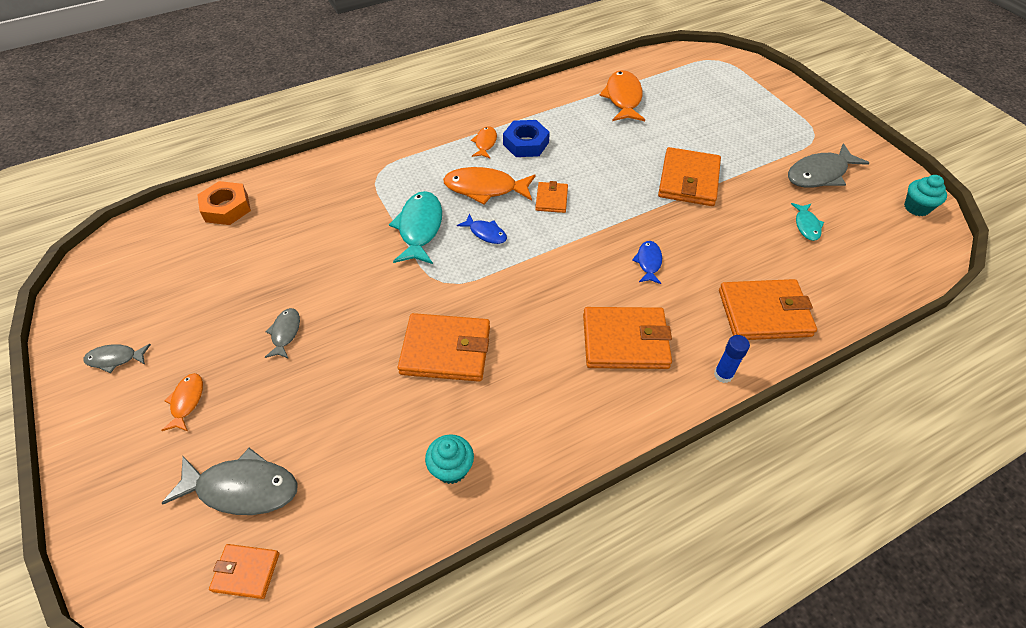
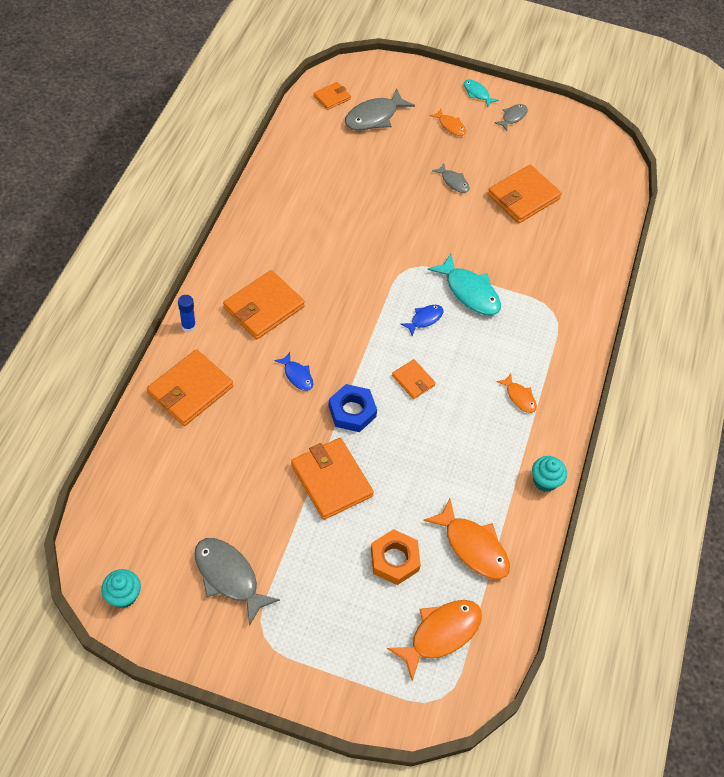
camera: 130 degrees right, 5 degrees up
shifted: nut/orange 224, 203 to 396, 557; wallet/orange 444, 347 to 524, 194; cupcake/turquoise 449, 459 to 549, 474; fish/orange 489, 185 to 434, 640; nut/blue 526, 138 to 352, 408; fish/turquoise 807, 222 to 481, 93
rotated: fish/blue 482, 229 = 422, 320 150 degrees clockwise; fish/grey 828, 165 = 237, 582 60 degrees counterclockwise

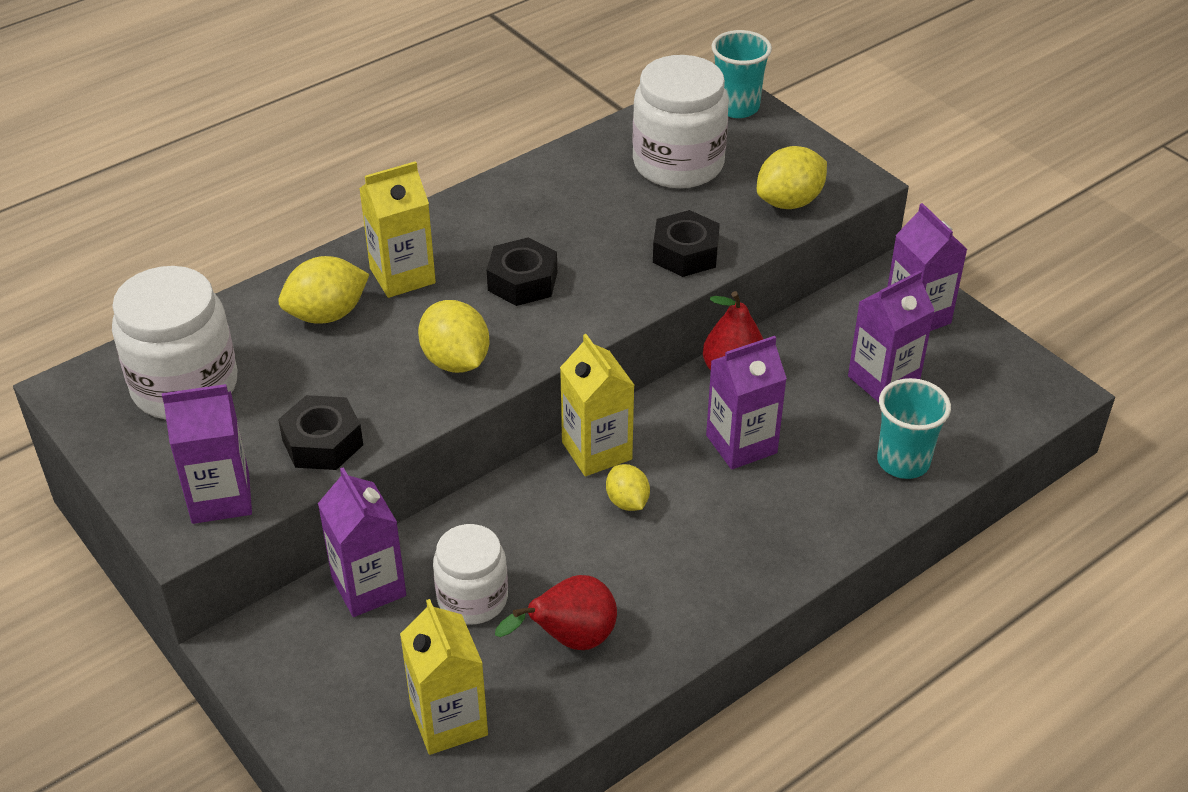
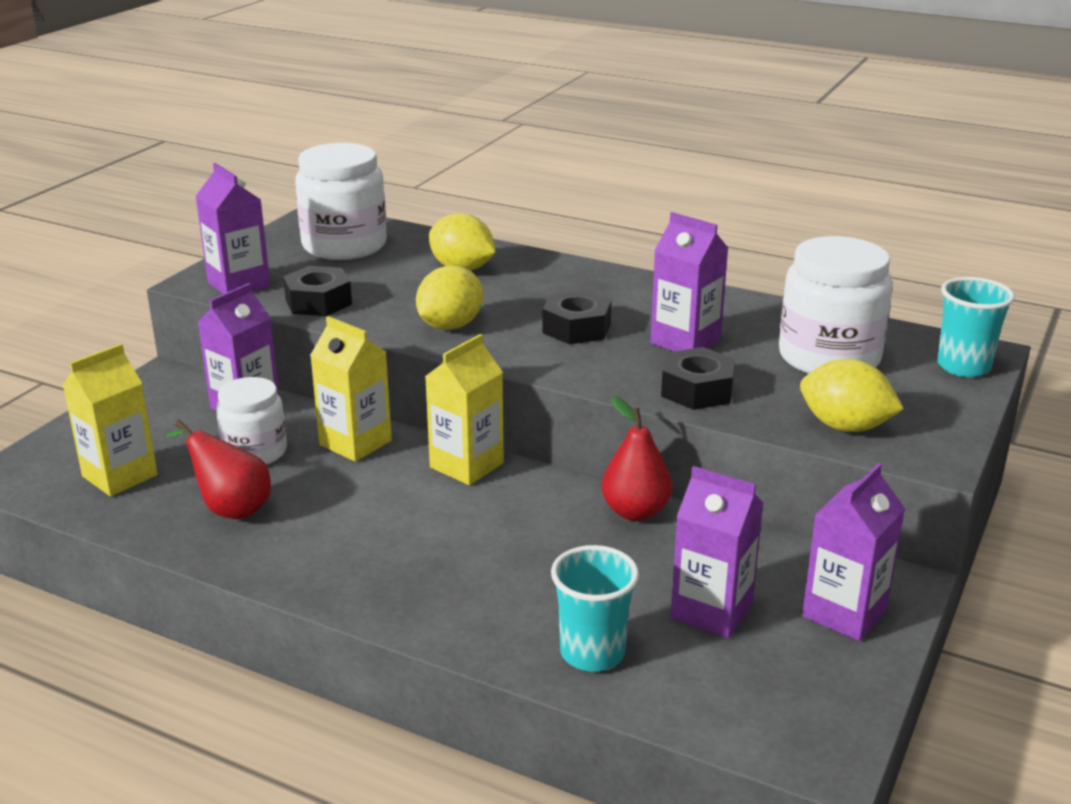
camera: 65 degrees right, 15 degrees down
gone: lemon/yellow 628, 487
shifted: carton/yellow 397, 229 to 351, 389; carton/purple 746, 403 to 689, 282

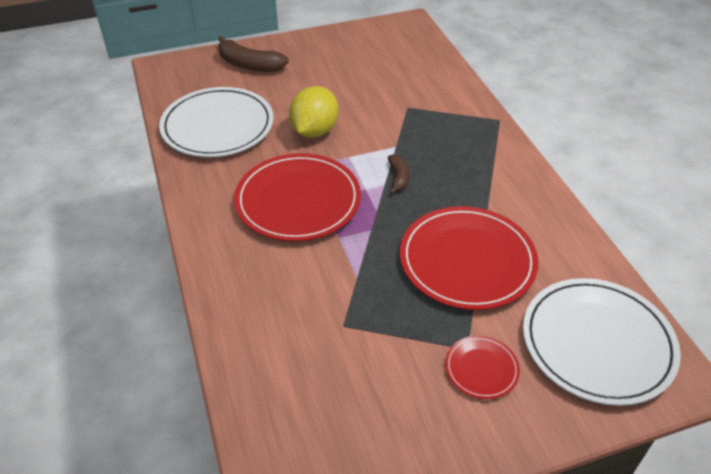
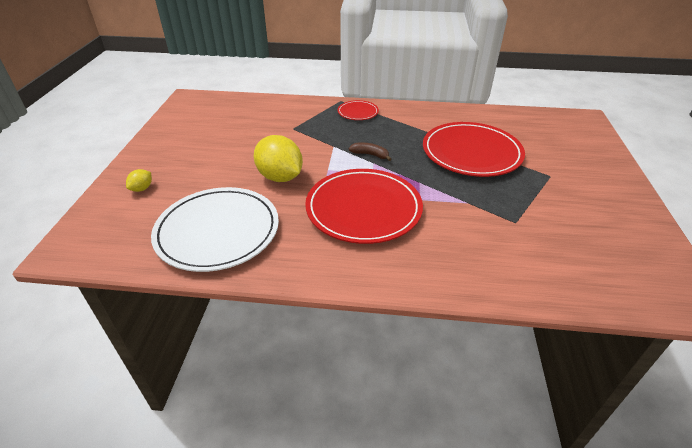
camera: 65 degrees left, 5 degrees down
gone: plate/white 602, 342
shifted: plate/red 482, 367 to 358, 110
swapped: banana/brown 253, 54 to lemon/yellow 139, 180

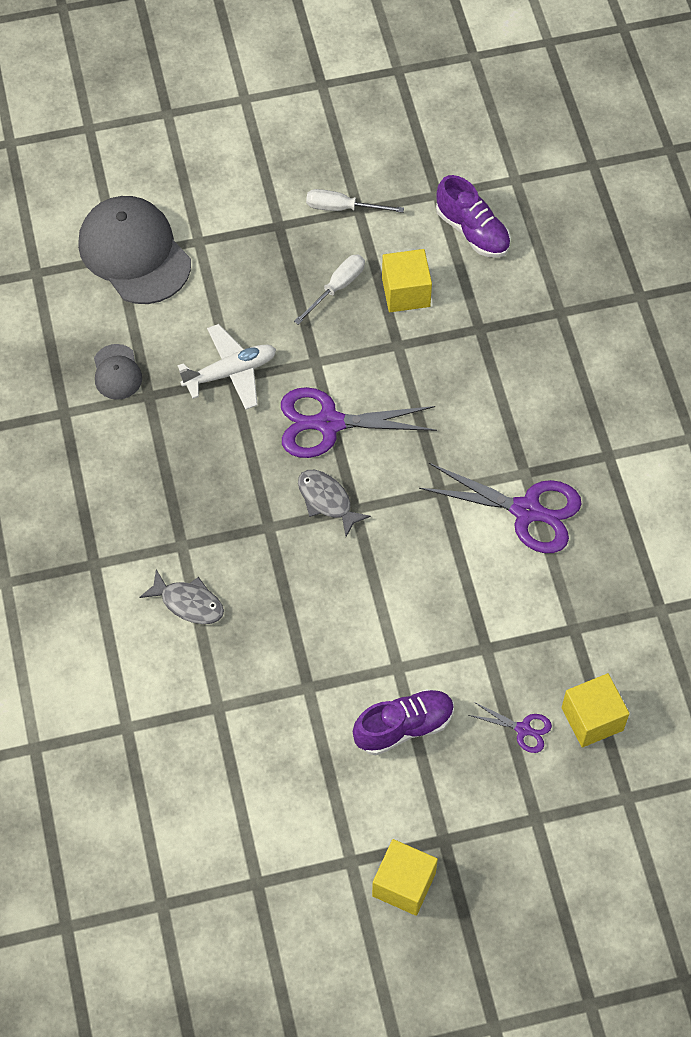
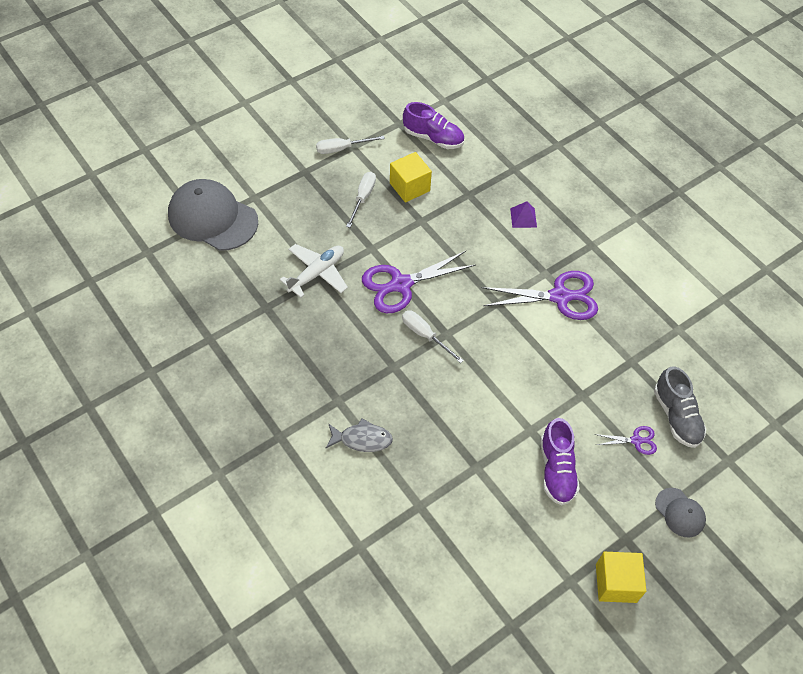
camera: 25 degrees left, 5 degrees down
new: pyramid/purple 523, 214
shifted: cap/grey 118, 372 to 680, 512
swapped: fish/grey 334, 503 to screwdriver/white 433, 336; cube/yellow 595, 710 to shoe/grey 680, 407
rotated: shoe/purple 403, 722 = 560, 461 135 degrees clockwise

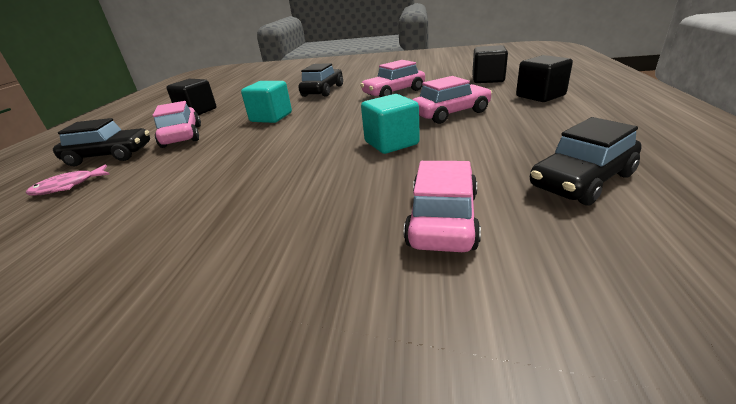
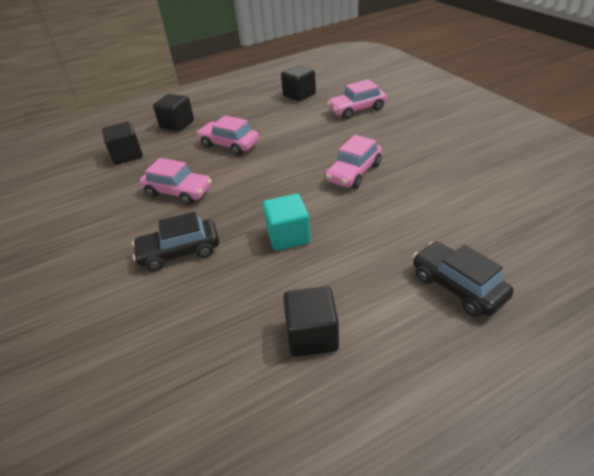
camera: 125 degrees left, 10 degrees up
gone: fish/pink 68, 180; cube/turquoise 390, 124
shifted: car/pink 177, 124 to 354, 162
swapped: car/black 585, 161 to cube/black 298, 83

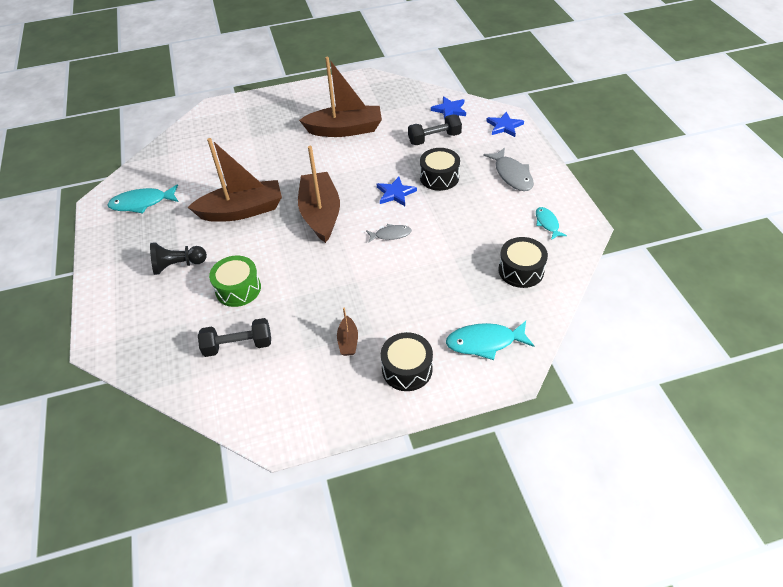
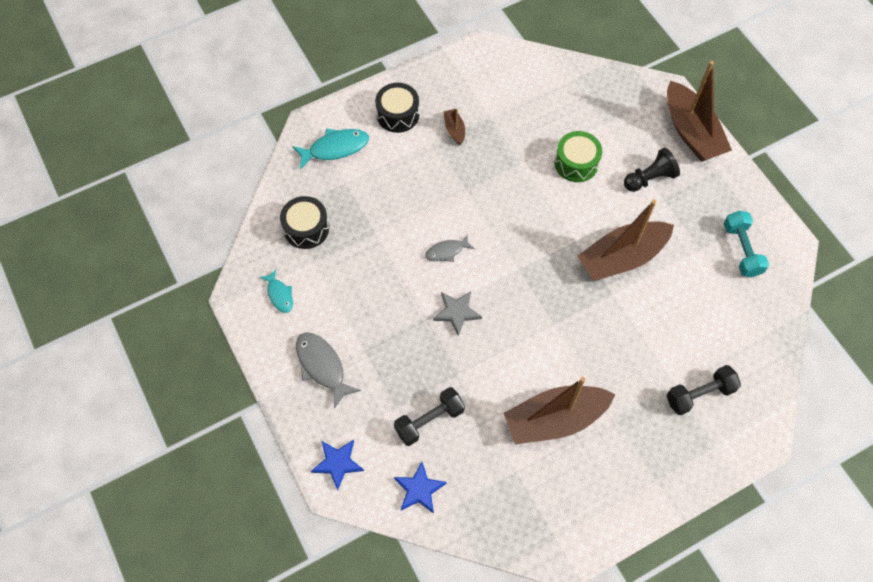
camera: 165 degrees right, 15 degrees up
gone: drum/black 440, 169
shifted: dumbbell/black 234, 337 to 704, 390; boat/brown 319, 194 to 699, 111
swapped: fish/turquoise 142, 198 to dumbbell/turquoise 746, 244
repainted: star/blue 397, 191 to star/grey 457, 313

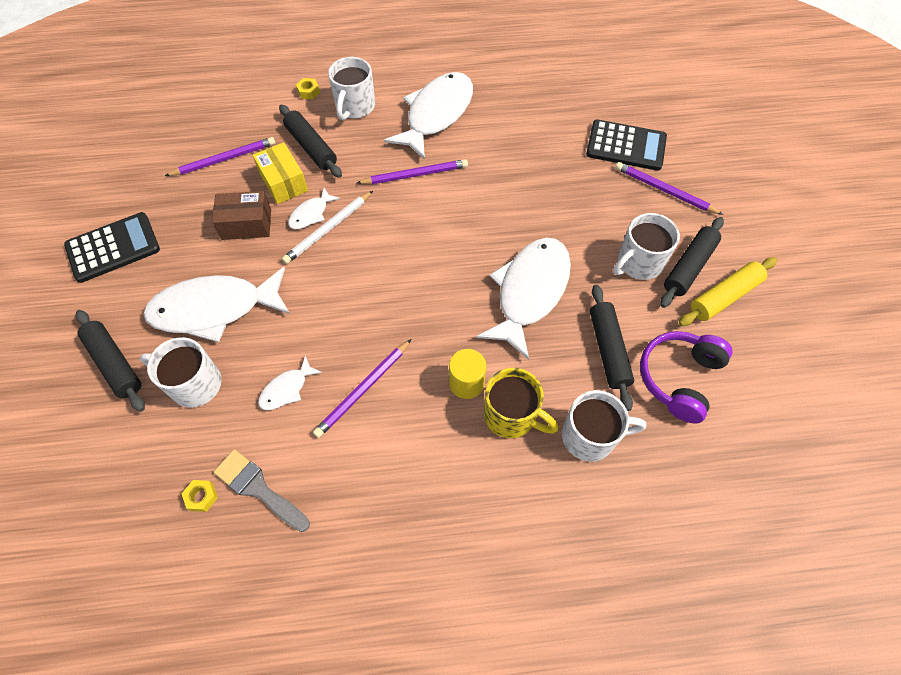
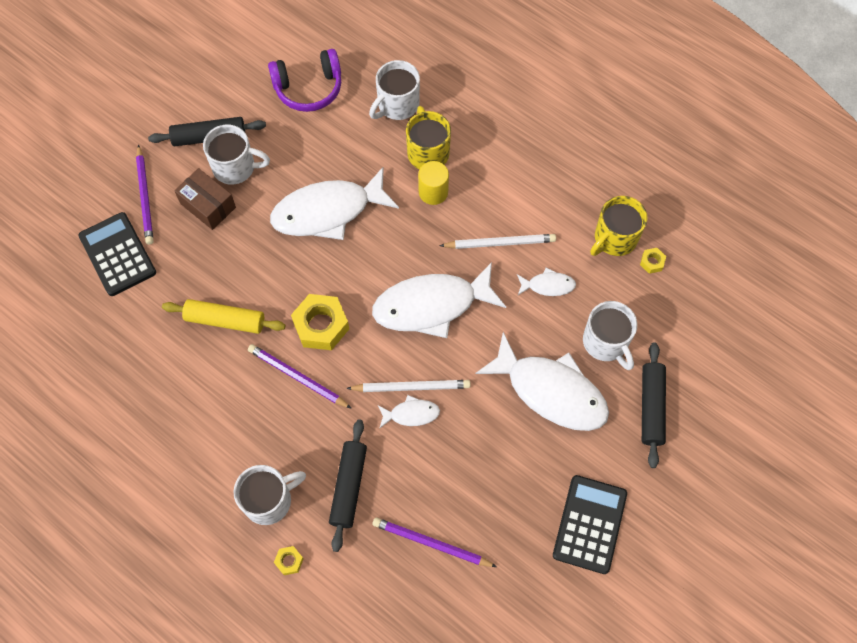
camera: 135 degrees left, 5 degrees up
gone: box/yellow 280, 173; rolling pin/black 612, 348
new: nut/yellow 320, 322
shifted: box/brown 241, 215 to 205, 199; fish/white 428, 116 to 439, 300; rolling pin/yellow 728, 291 to 224, 316
swapped: brush/grey 262, 490 to mug/yellow 619, 226
repainted: pencil/purple 362, 388 to pencil/white 497, 241
rotated: calculator/black 112, 247 = 590, 524 90 degrees clockwise; mug/white 604, 426 = 394, 90 90 degrees counterclockwise

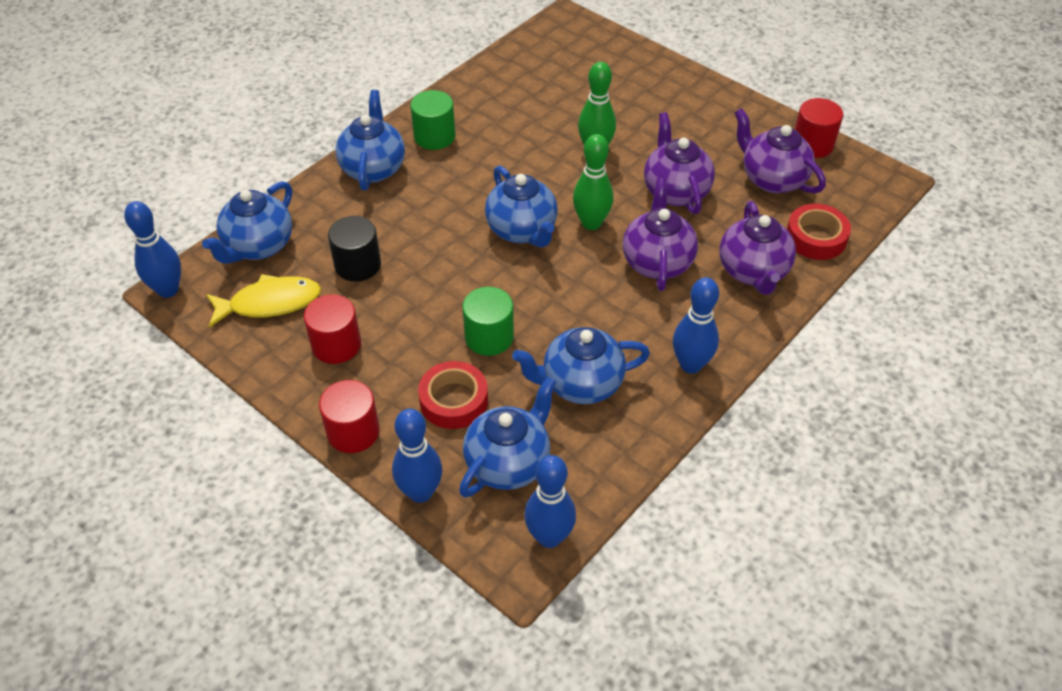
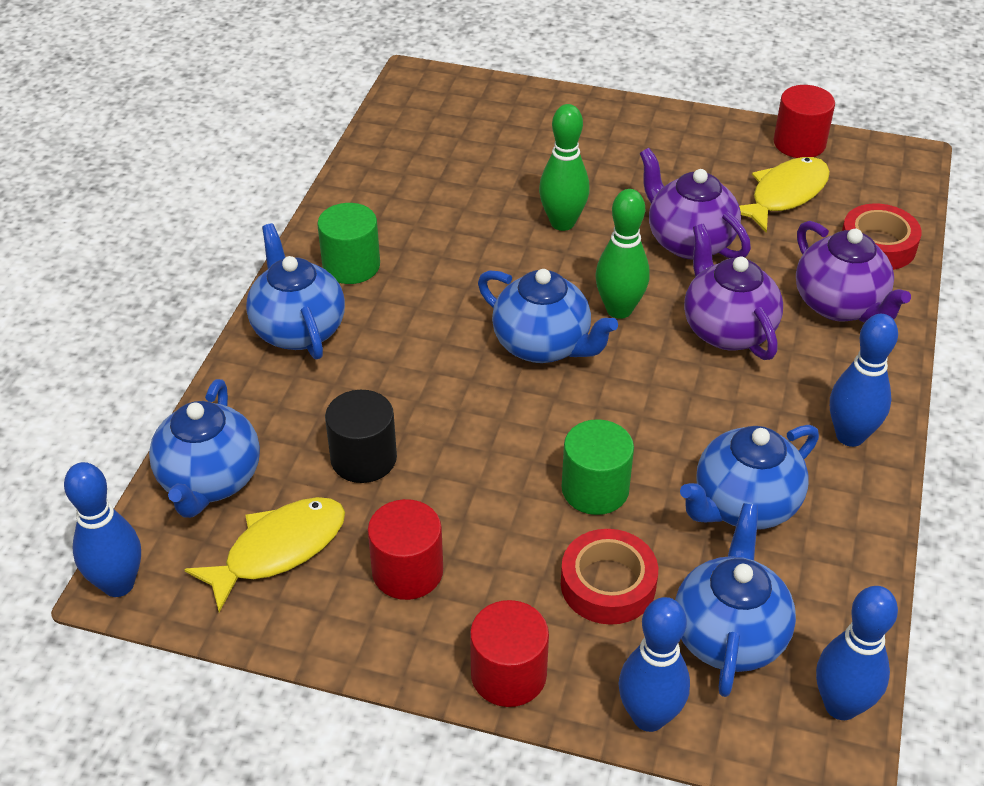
camera: 25 degrees left, 5 degrees down
swapped: teapot/purple 780, 151 to fish/yellow 784, 195

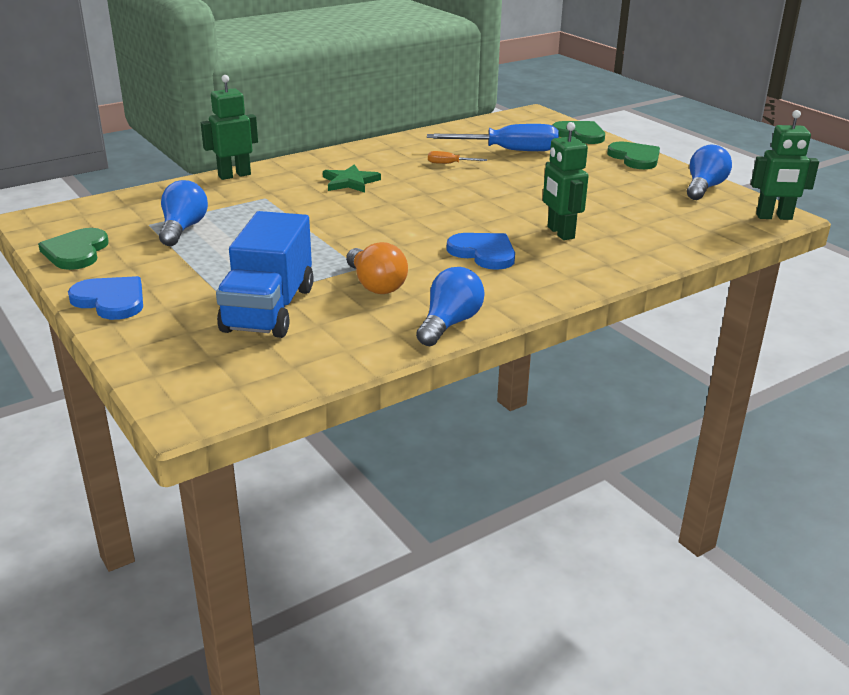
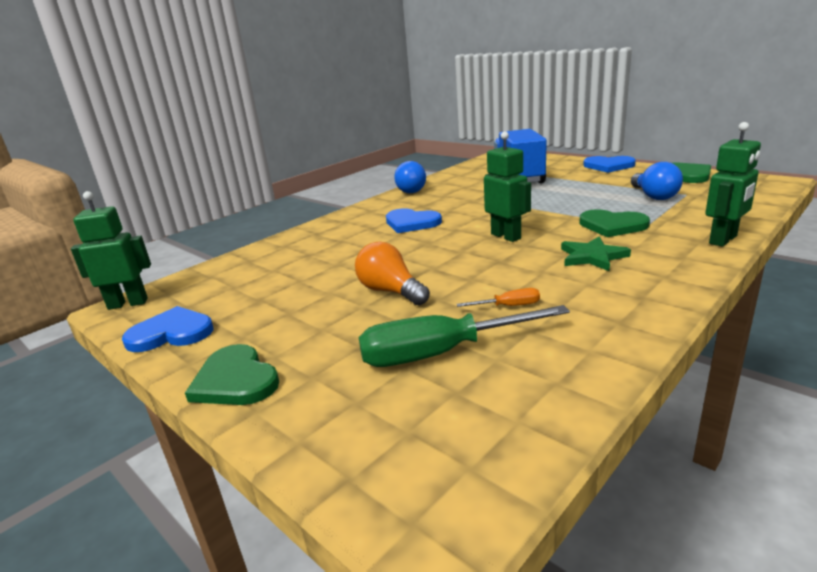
camera: 170 degrees right, 5 degrees down
shifted: light bulb/orange 377, 268 to 392, 273; robot/green 566, 181 to 507, 186; heart/green 578, 132 to 615, 223
swapped: light bulb/blue 709, 172 to heart/blue 167, 329
repainted: screwdriver/blue 493, 137 to screwdriver/green 464, 336

